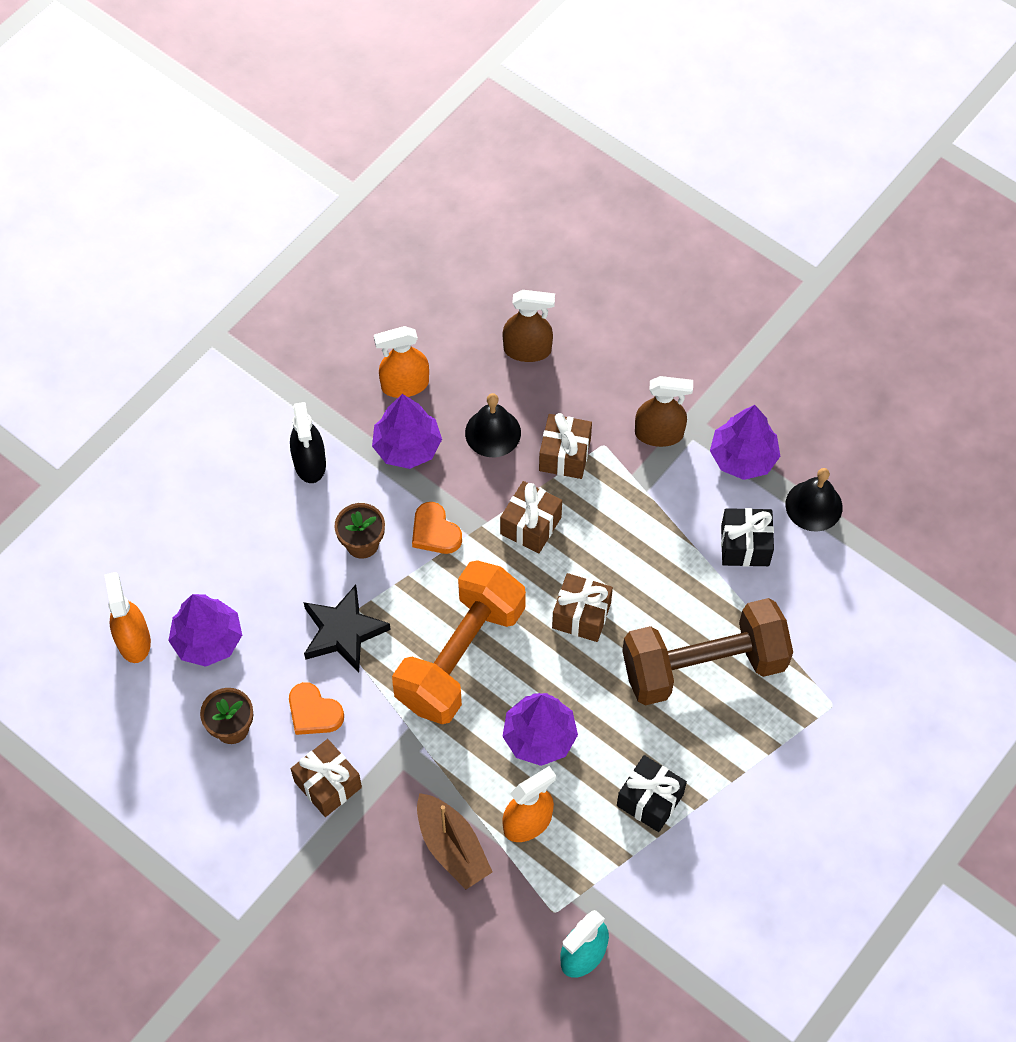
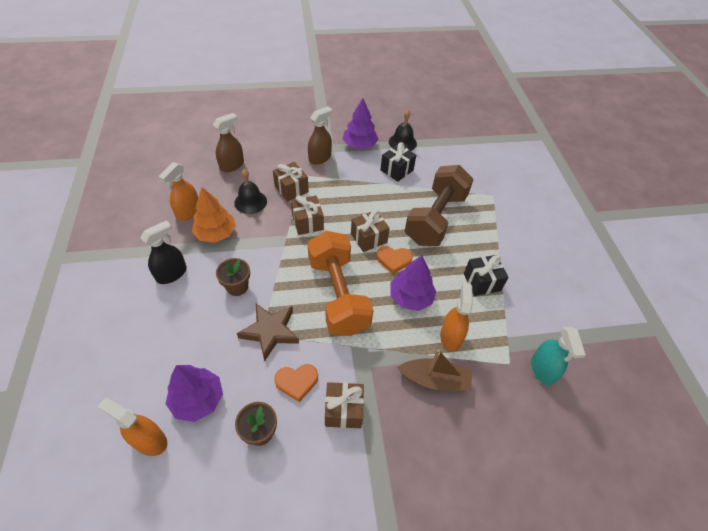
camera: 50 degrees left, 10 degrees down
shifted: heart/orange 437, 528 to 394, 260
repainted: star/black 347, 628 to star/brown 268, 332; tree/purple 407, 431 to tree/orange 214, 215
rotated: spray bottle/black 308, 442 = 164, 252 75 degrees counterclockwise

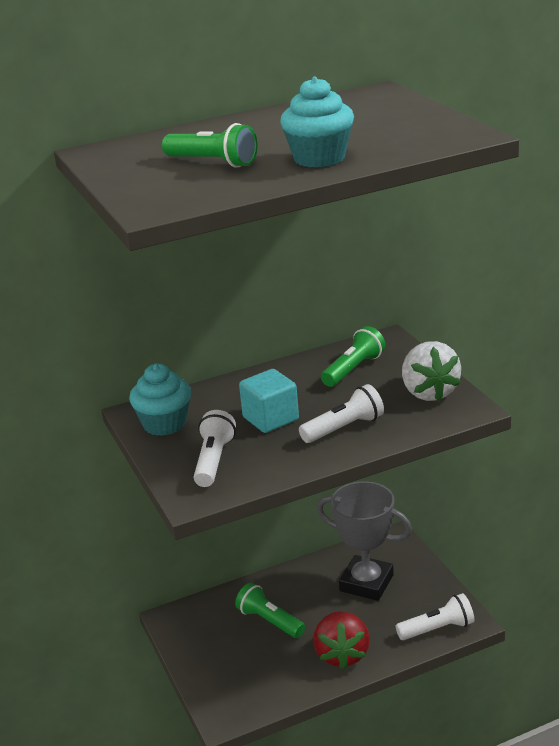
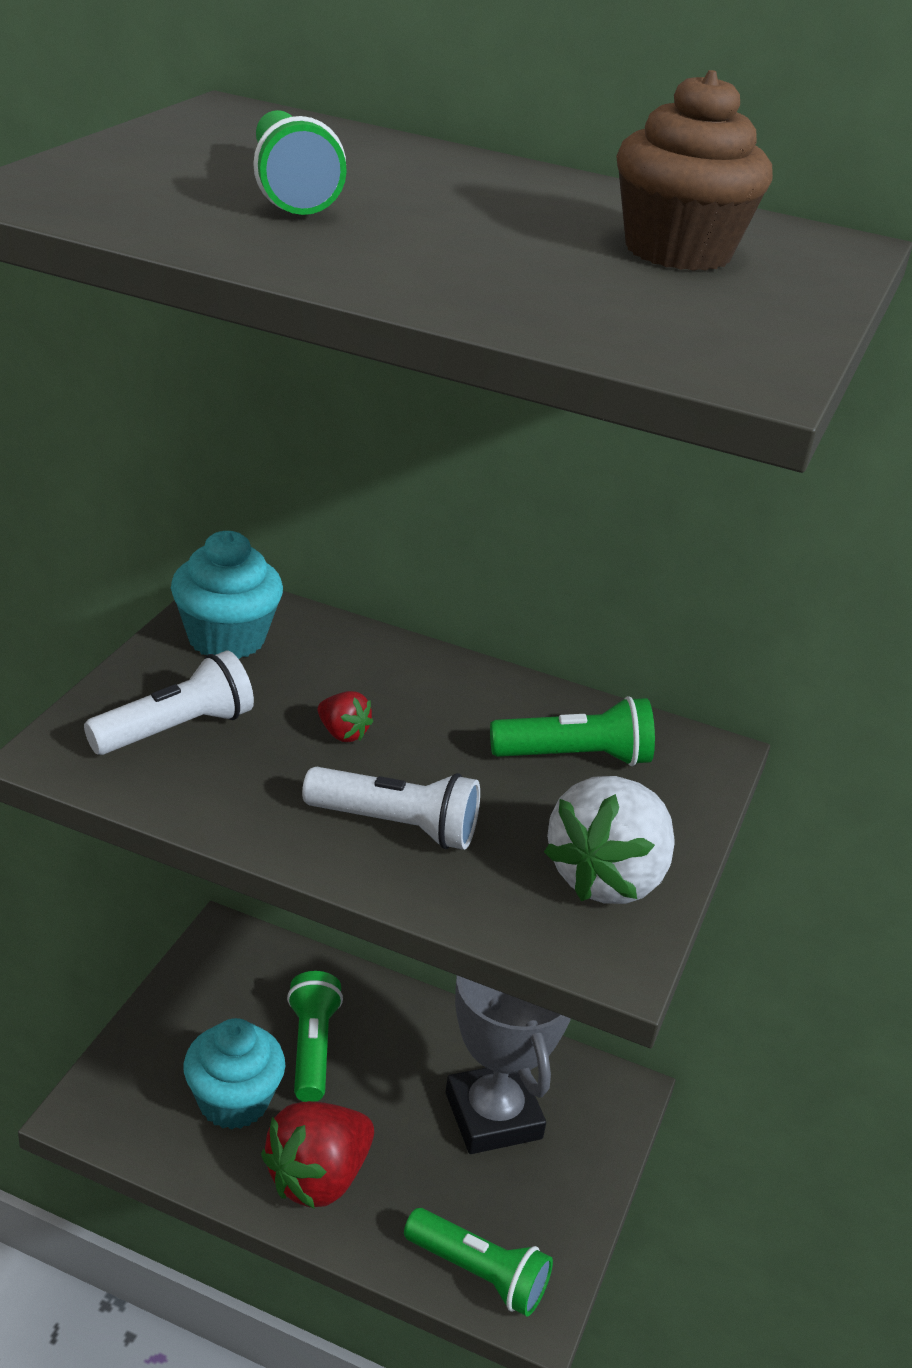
camera: 40 degrees right, 5 degrees up
new: cupcake/brown 694, 170
shifted: cupcake/turquoise 317, 122 to 234, 1074
swapped: cube/turquoise 269, 401 to strawberry/red 345, 716
repainted: flashlight/white 435, 616 to flashlight/green 478, 1262

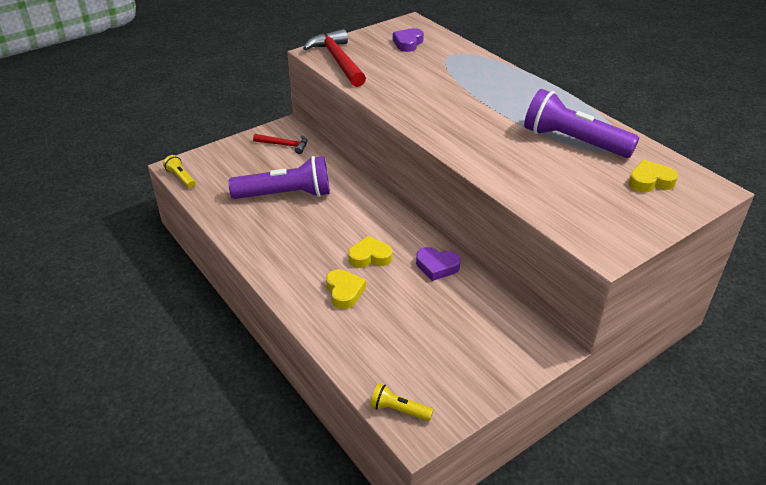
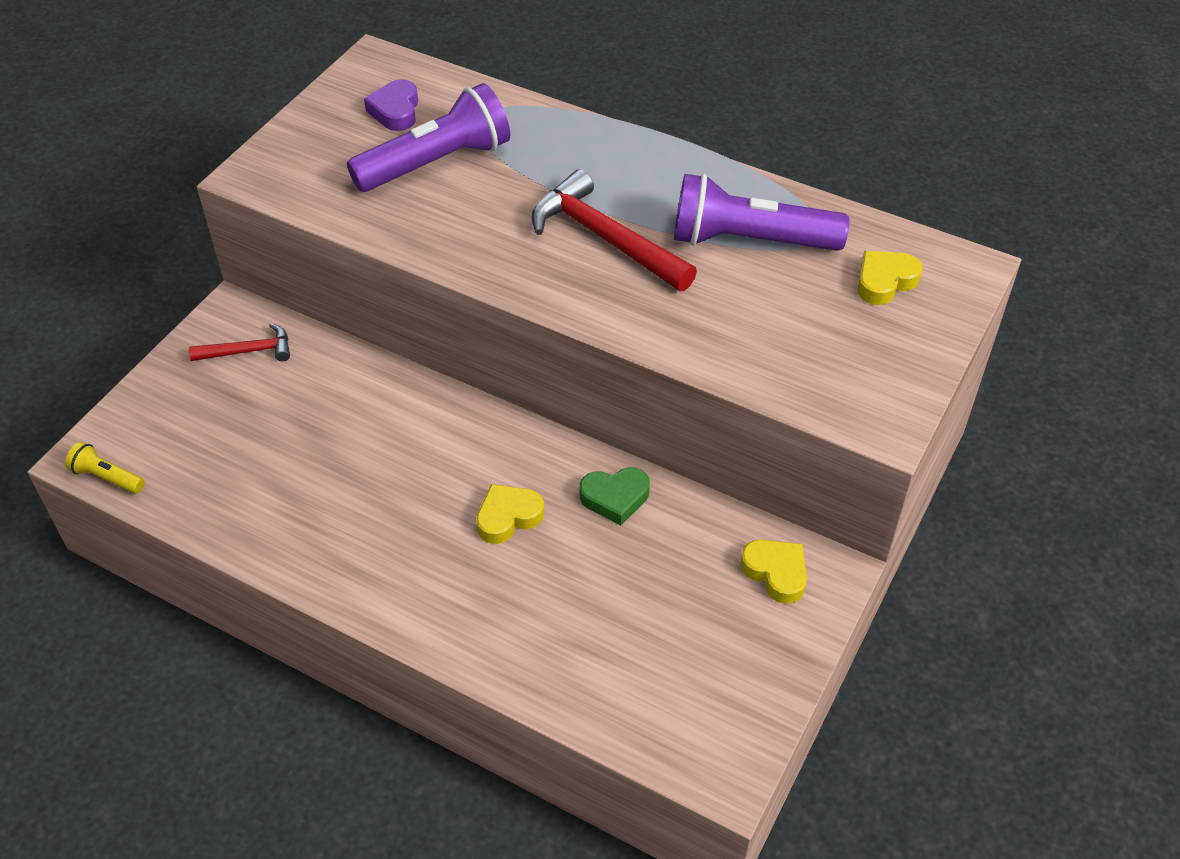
camera: 25 degrees left, 10 degrees up
gone: flashlight/yellow 402, 402
shifted: flashlight/purple 279, 177 to 428, 137; hammer/red 334, 58 to 614, 230; heart/yellow 346, 289 to 773, 572
repainted: heart/purple 438, 264 to heart/green 615, 496

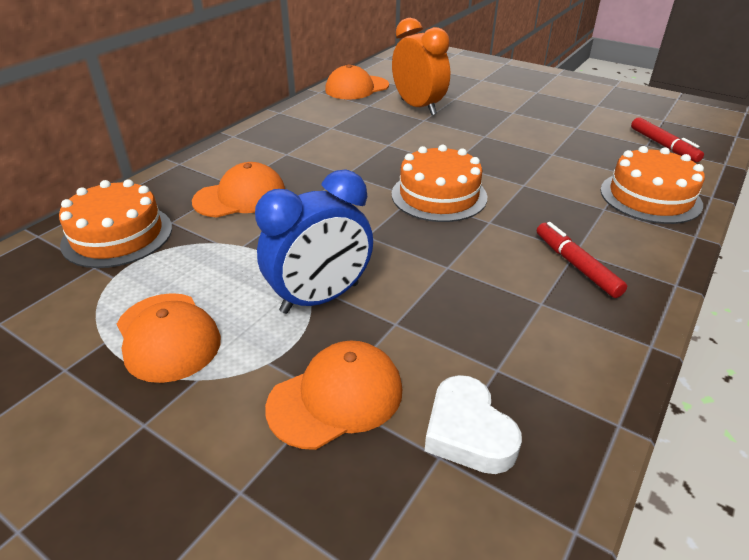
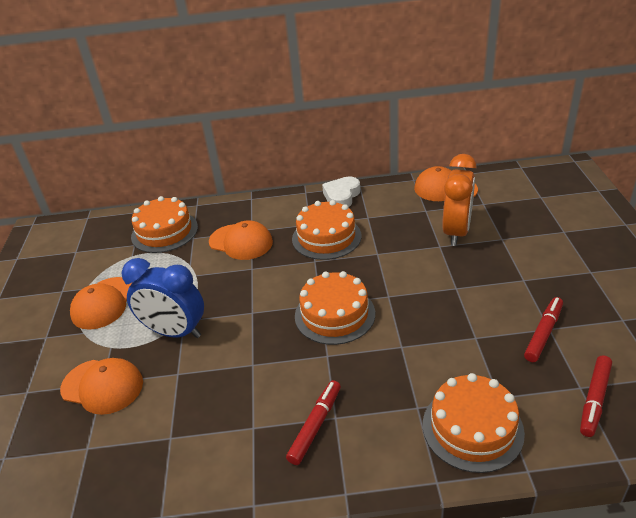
camera: 55 degrees right, 0 degrees up
new: cake/orange 326, 230; marker/red 543, 329
shifted: heart/white 473, 424 to 341, 191

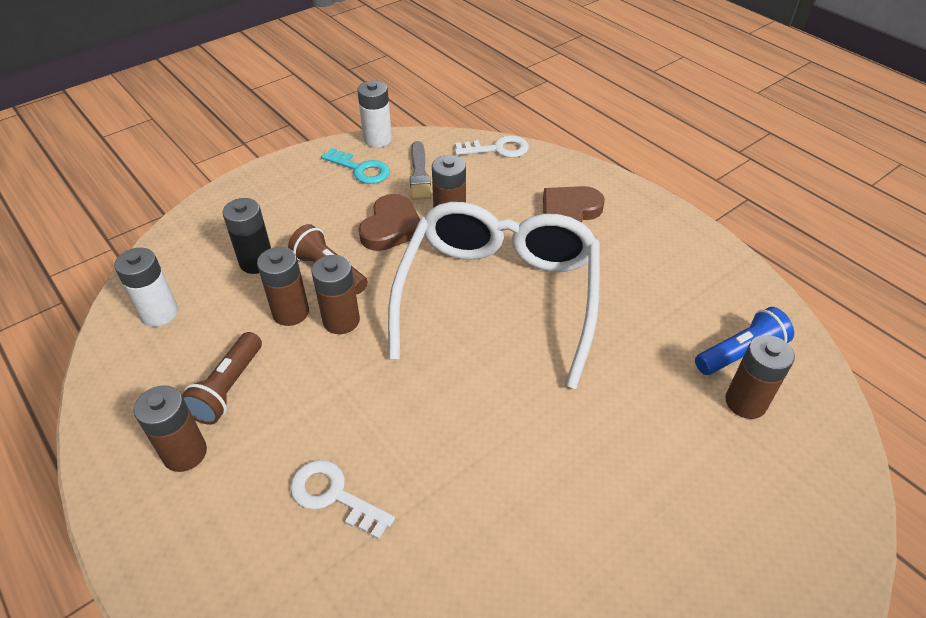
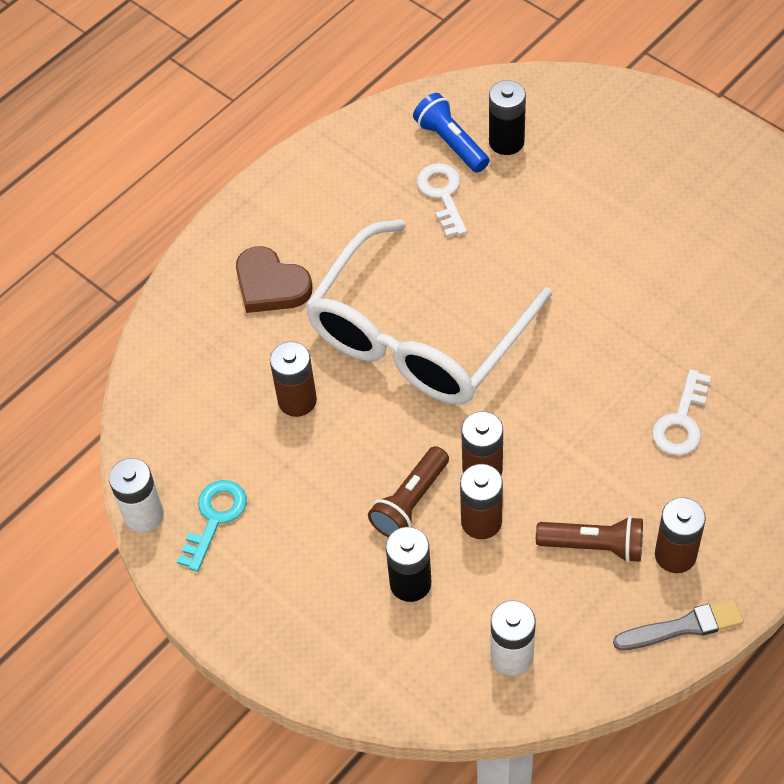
camera: 95 degrees left, 10 degrees up
gone: heart/brown 389, 222
shifted: brush/grey 420, 170 to 678, 624; key/white 492, 146 to 442, 200
repainted: battery/brown 760, 377 to battery/black 507, 117
rotated: glasses/white 494, 295 = 428, 311 60 degrees counterclockwise

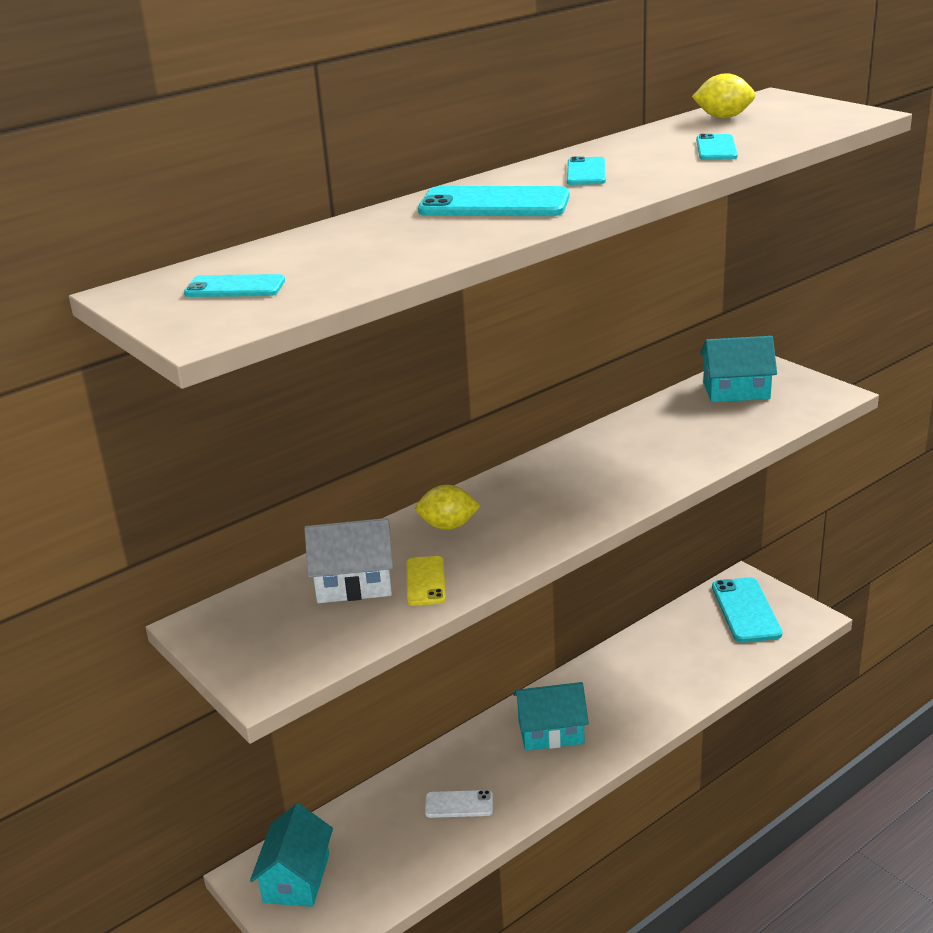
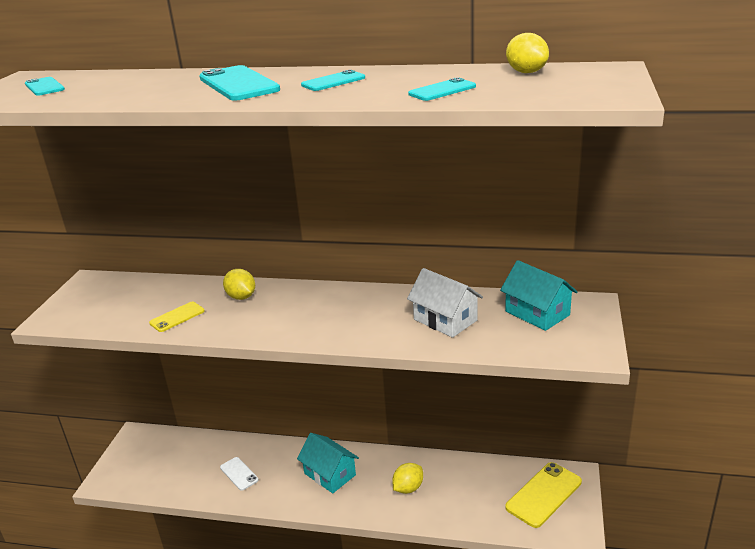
camera: 50 degrees right, 0 degrees up
gone: house/turquoise 291, 855
new: lemon/yellow 407, 478
shifted: house/white 348, 560 to 445, 303
repainted: phone/turquoise 747, 610 to phone/yellow 543, 495

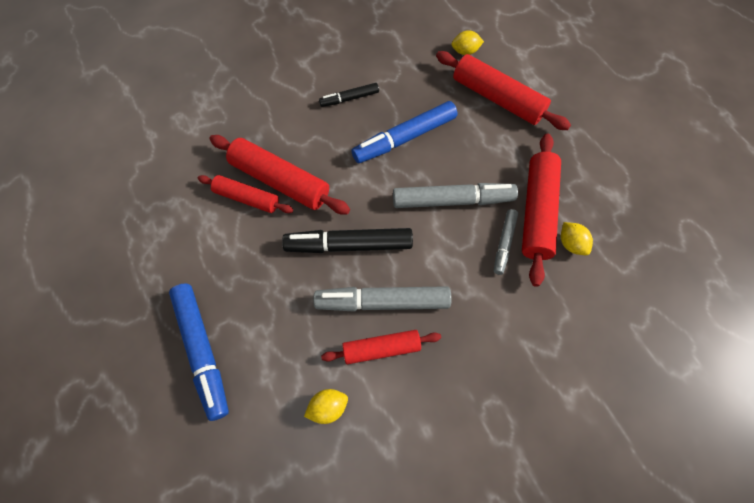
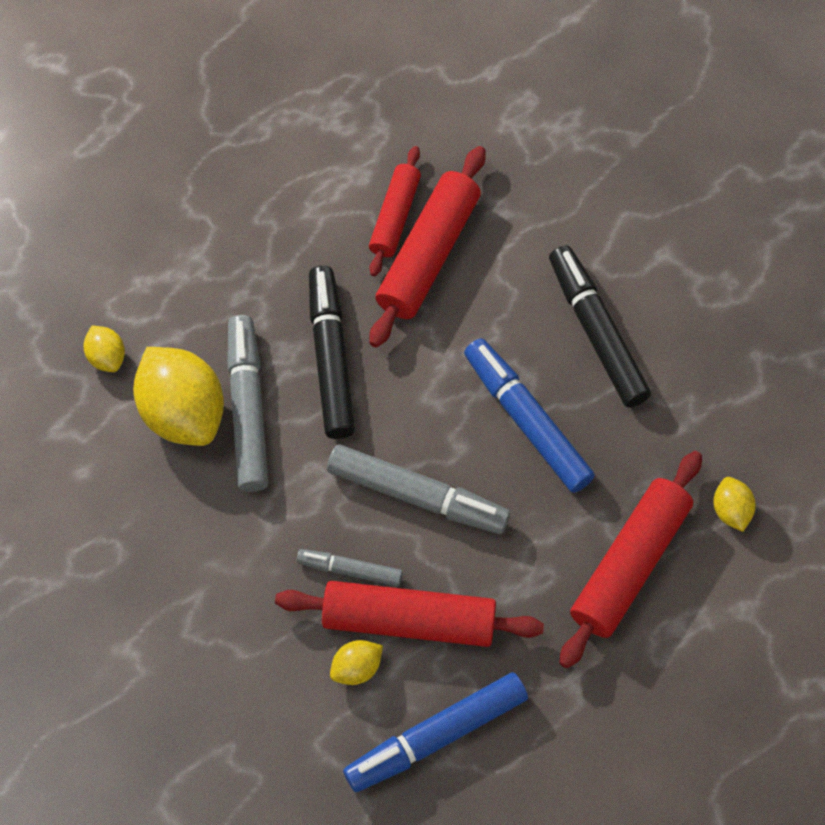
camera: 85 degrees right, 0 degrees up
shifted: marker/blue 199, 352 to 435, 732
swapped: rolling pin/red 381, 347 to lemon/yellow 178, 396
rotated: marker/grey 455, 195 = 418, 489 60 degrees counterclockwise
scaled: marker/black 349, 95 = 600, 326 x1.80

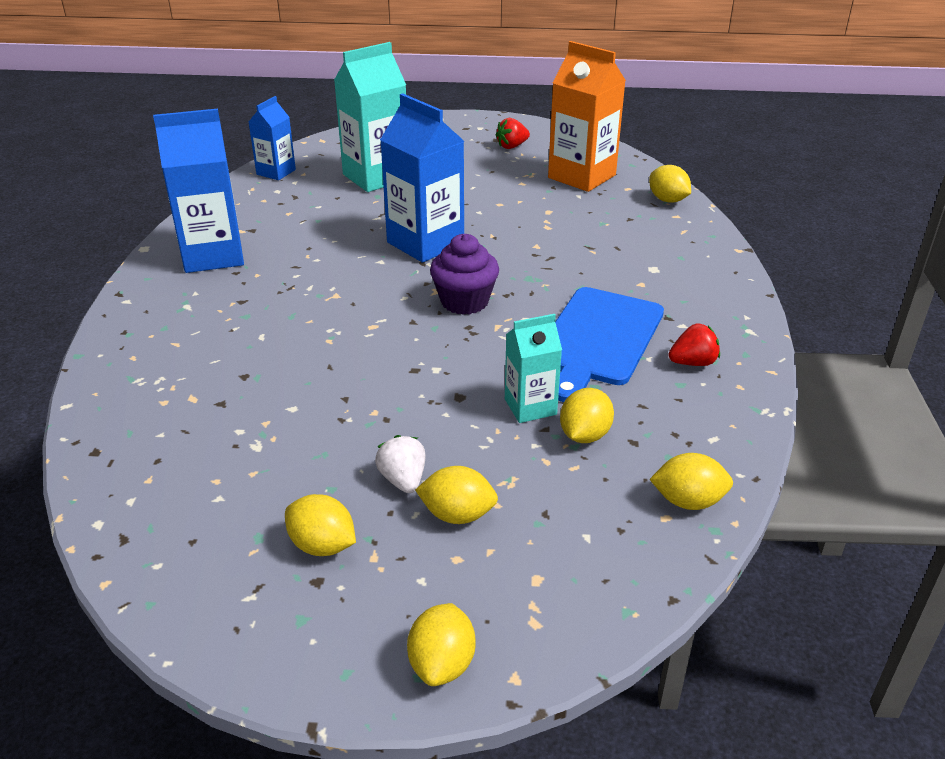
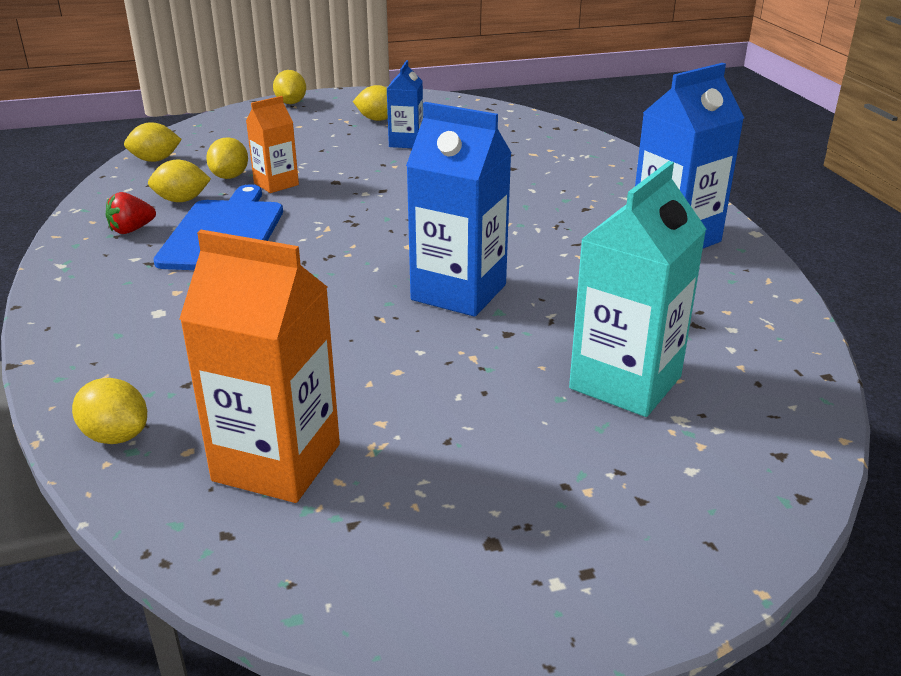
camera: 160 degrees right, 5 degrees down
gone: strawberry/white 400, 464; cupcake/purple 464, 274; strawberry/red 513, 133
shifted: carton/blue 272, 138 to 405, 104; lemon/yellow 456, 495 to 179, 181
repainted: carton/turquoise 533, 368 to carton/orange 272, 144

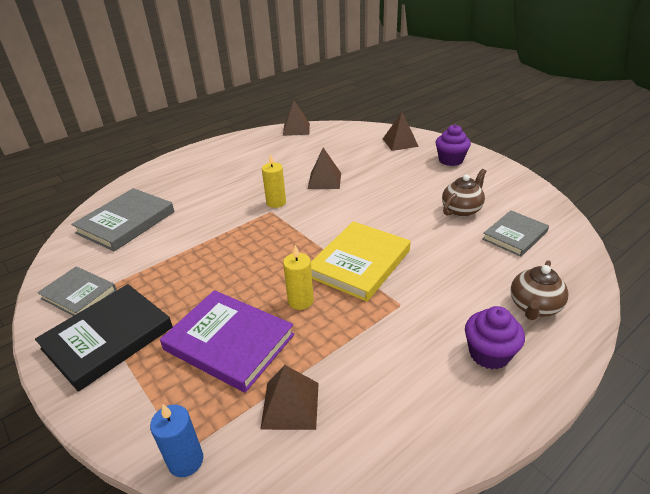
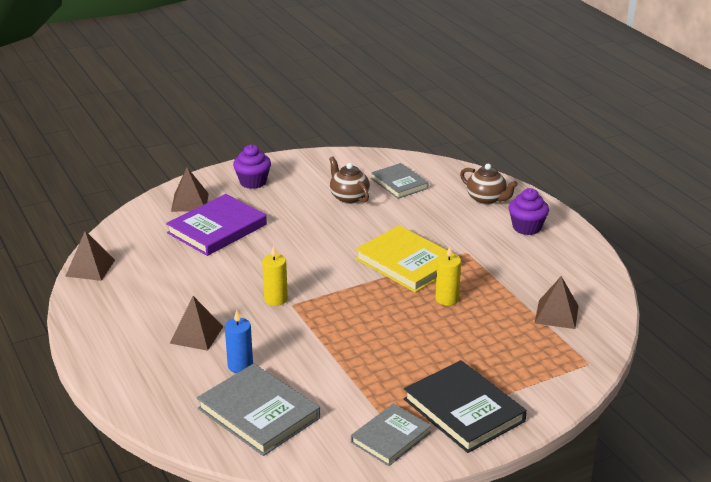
camera: 80 degrees left, 5 degrees down
shifted: candle/blue 176, 440 to 239, 341; book/purple 227, 341 to 216, 225; pyramid/brown 324, 168 to 196, 323

